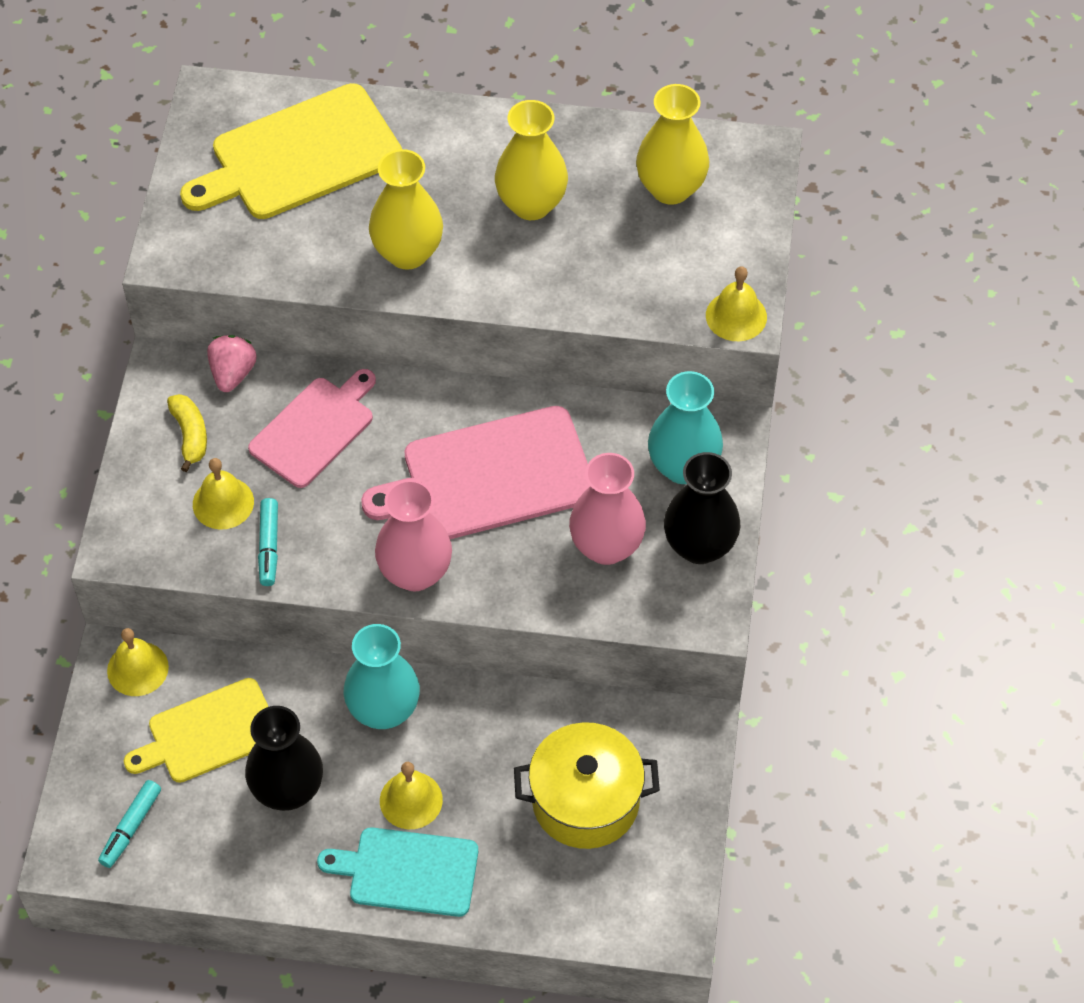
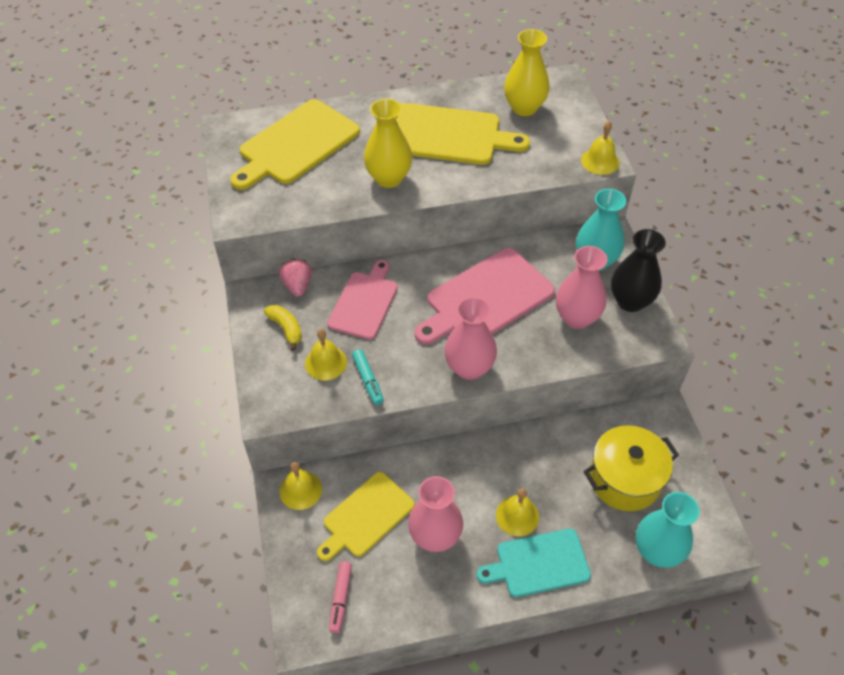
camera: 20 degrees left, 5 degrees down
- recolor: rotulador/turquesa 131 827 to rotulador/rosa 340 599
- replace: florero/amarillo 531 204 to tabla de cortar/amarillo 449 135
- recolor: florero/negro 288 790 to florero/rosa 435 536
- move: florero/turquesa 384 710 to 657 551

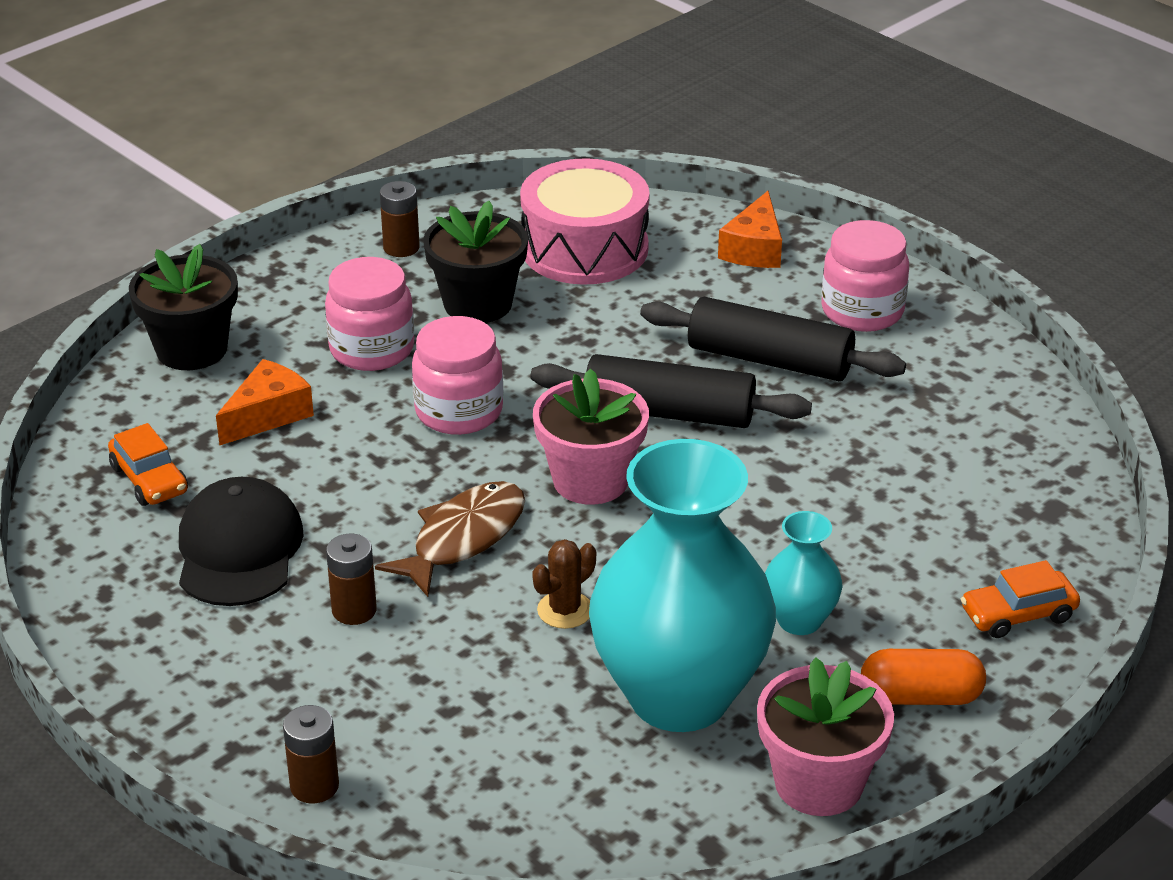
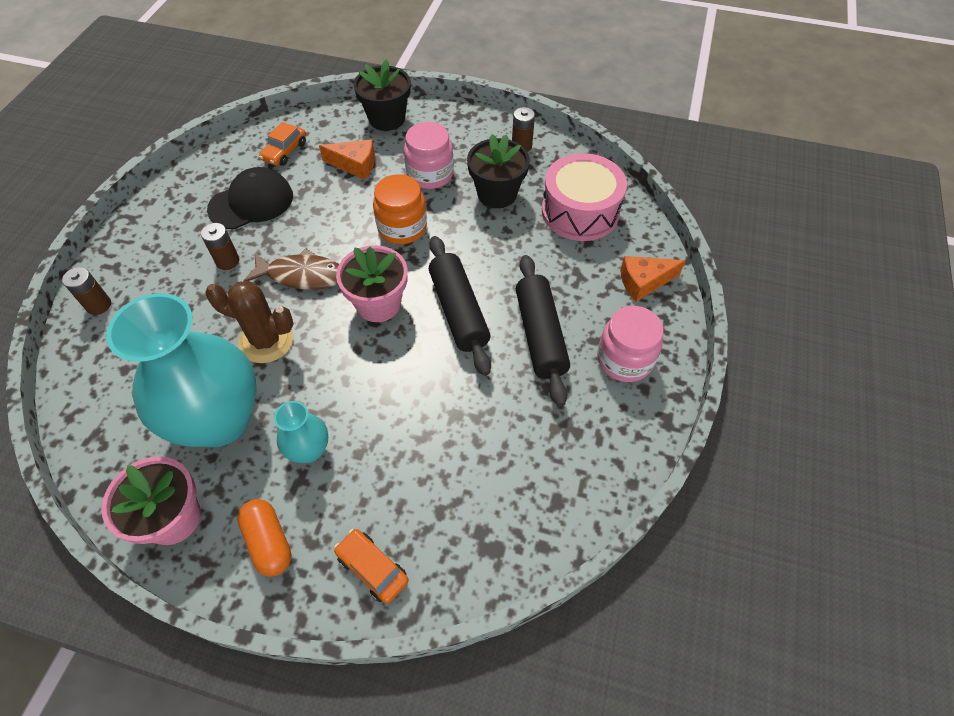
camera: 60 degrees right, 20 degrees up
- resize: cactus/marrón 565 610 = 266 341 x1.72
- recolor: tarro/rosa 459 411 to tarro/naranja 402 228

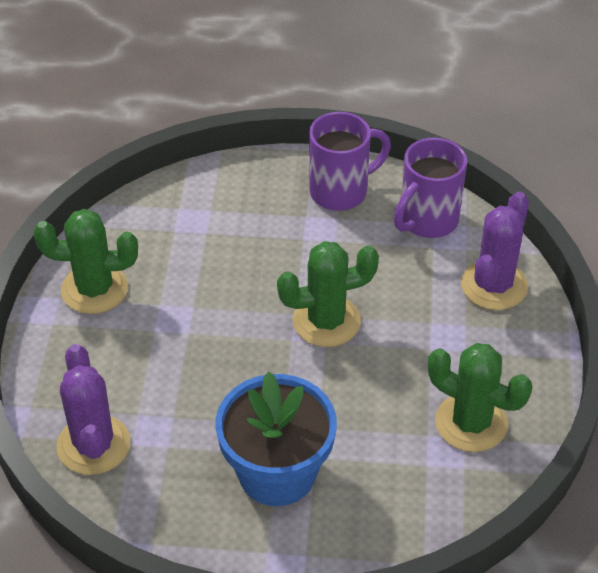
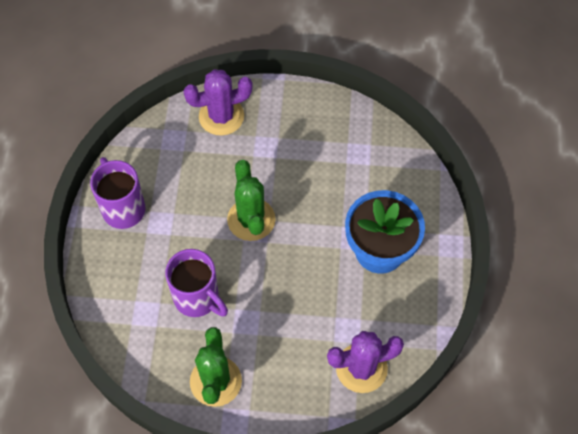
camera: 90 degrees left, 15 degrees up
- move: taza/morado 427 221 to 197 298
- rotate: cactus/morado 494 285 = 221 116 45 degrees counterclockwise
- delete: cactus/verde 471 423

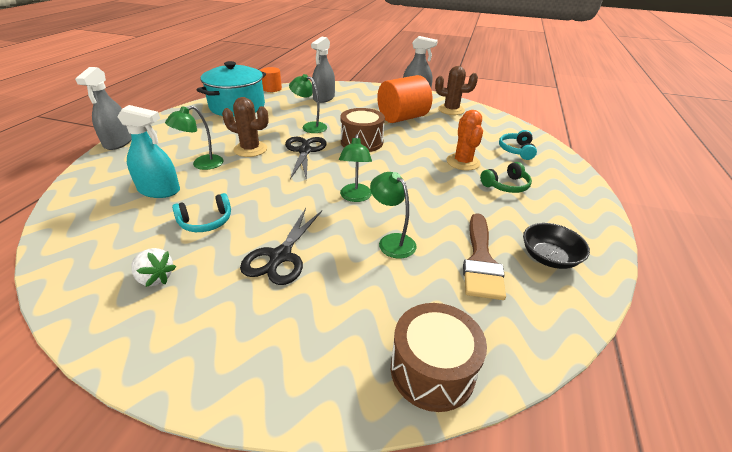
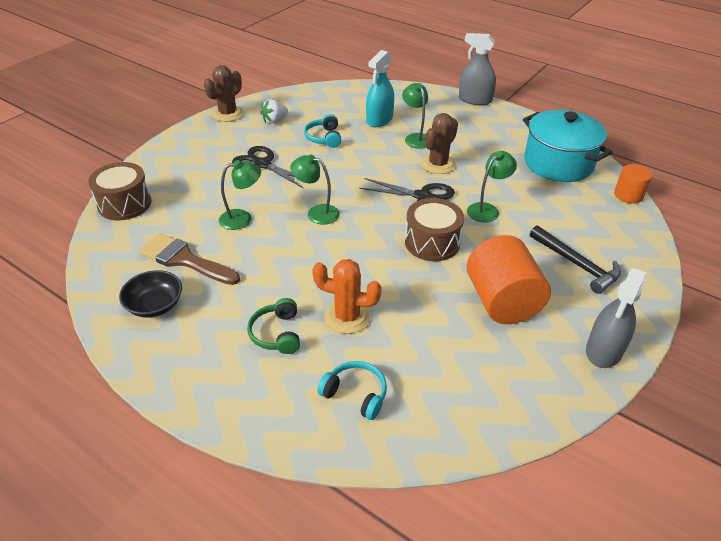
camera: 110 degrees right, 5 degrees up
- move: cactus/marrón 451 110 to 228 114
- insert: martillo/negro 577 264
- delete: pulverizador/gris 324 98

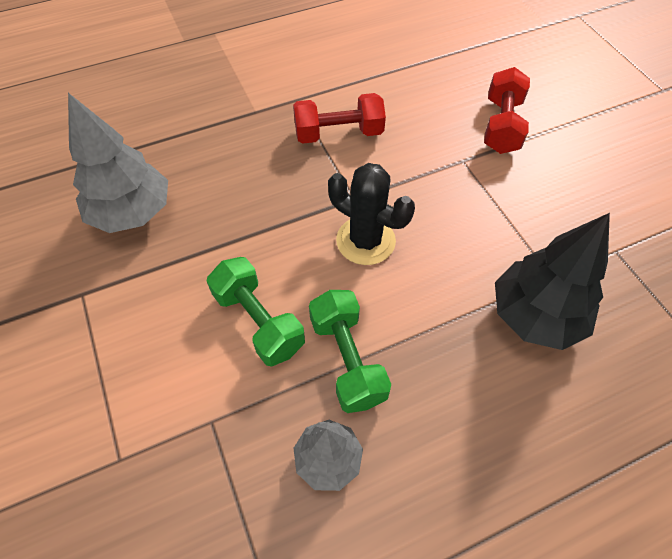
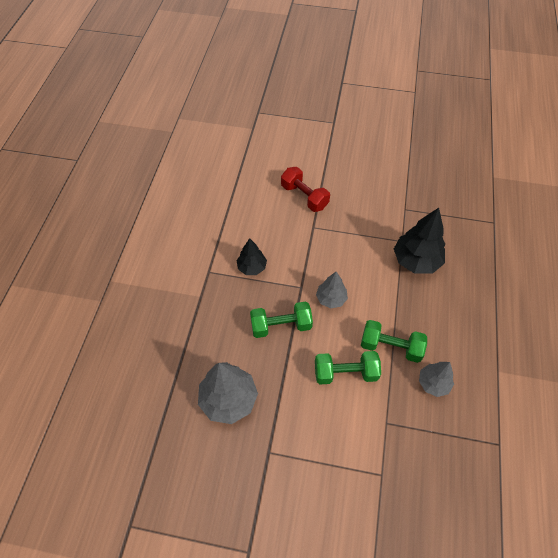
camera: 55 degrees left, 0 degrees up
- replace: mancuerna/rojo 338 134 to árbol/negro 252 267
- insert: mancuerna/verde 281 325
- replace: cactus/negro 365 241 to árbol/gris 331 299

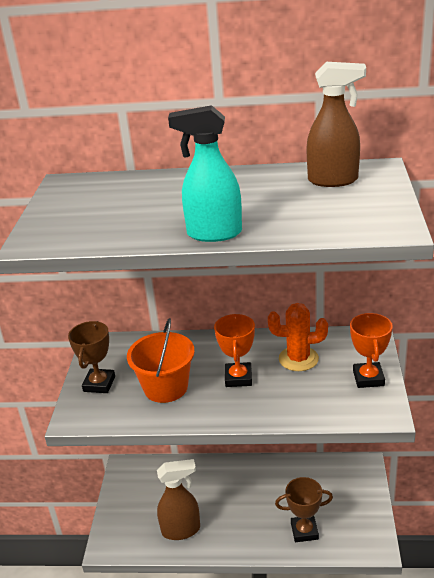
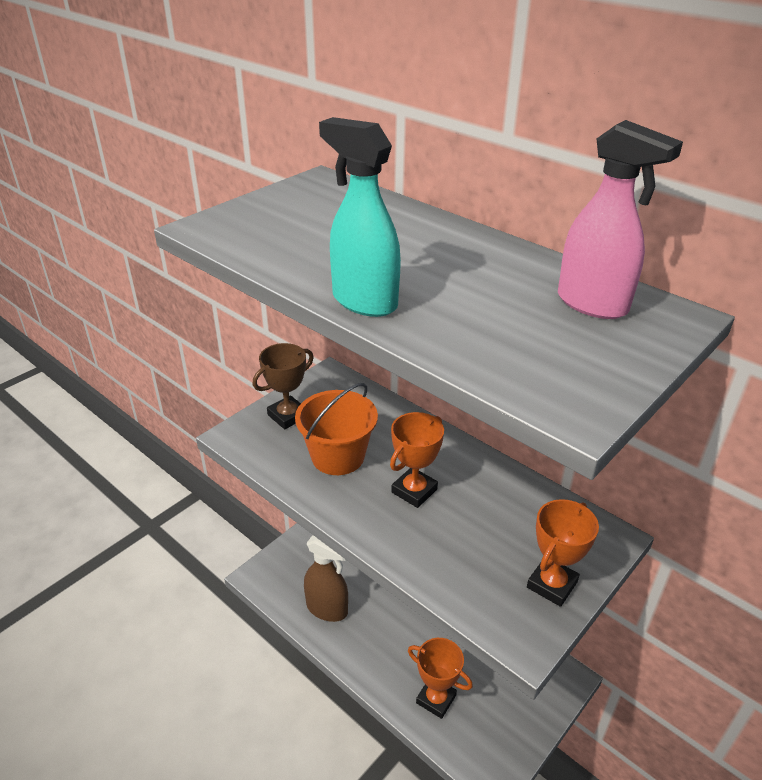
camera: 35 degrees right, 5 degrees up
- recolor: trofeo/marrón 304 531 to trofeo/naranja 436 699
- recolor: pulverizador/marrón 333 180 to pulverizador/rosa 593 304
- delete: cactus/naranja 298 359

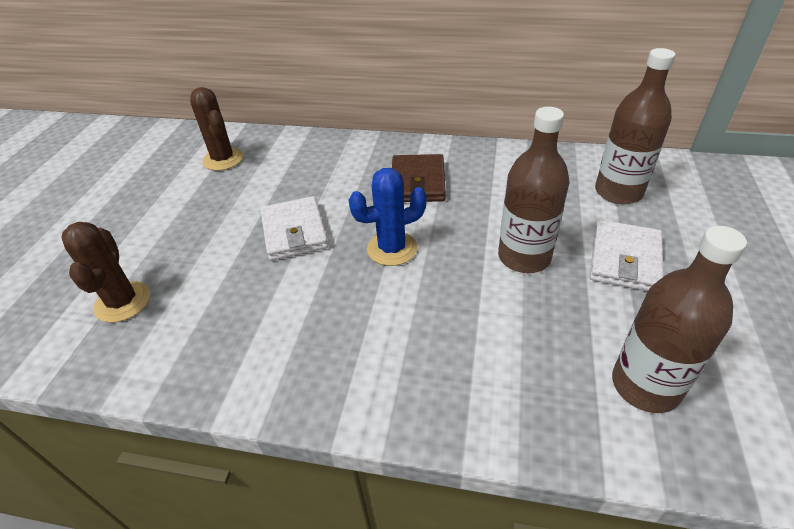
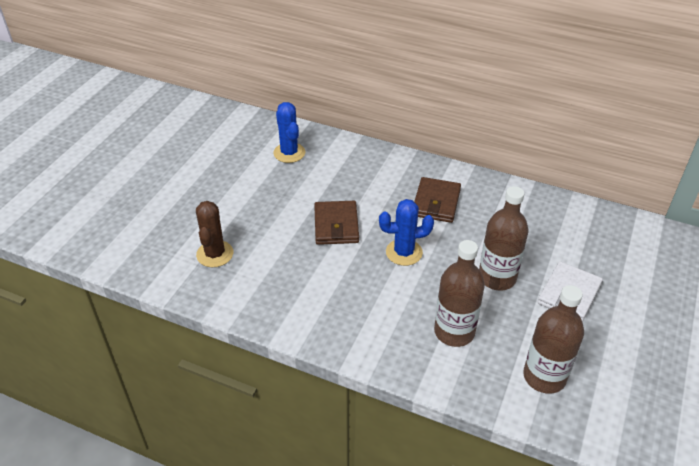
camera: 10 degrees right, 0 degrees up
- recolor: cactus/marrón 223 159 to cactus/azul 289 153
- recolor: cartera/blanco 294 232 to cartera/marrón 336 225
- move: botella/marrón 618 192 to 454 332

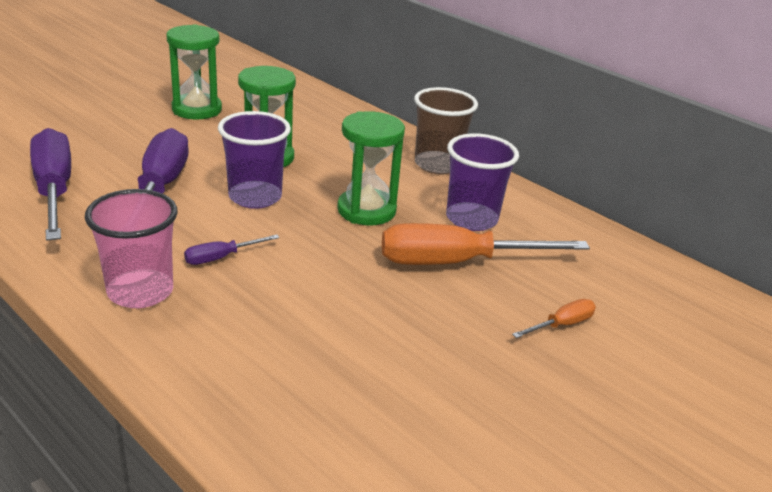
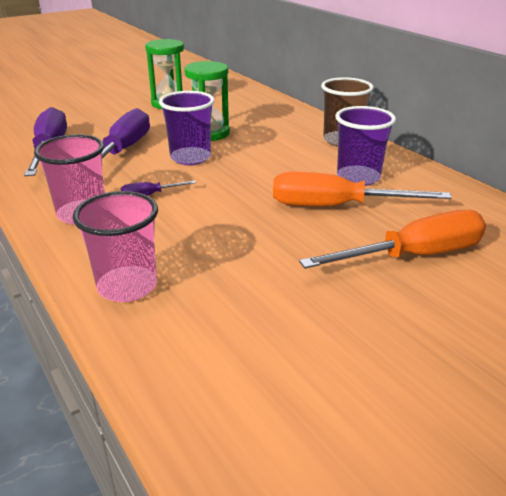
camera: 15 degrees right, 0 degrees up
- insert: vaso/rosa 127 286
- resize: destornillador/naranja 561 325 = 413 256 x2.21
- delete: reloj de arena/verde 366 210

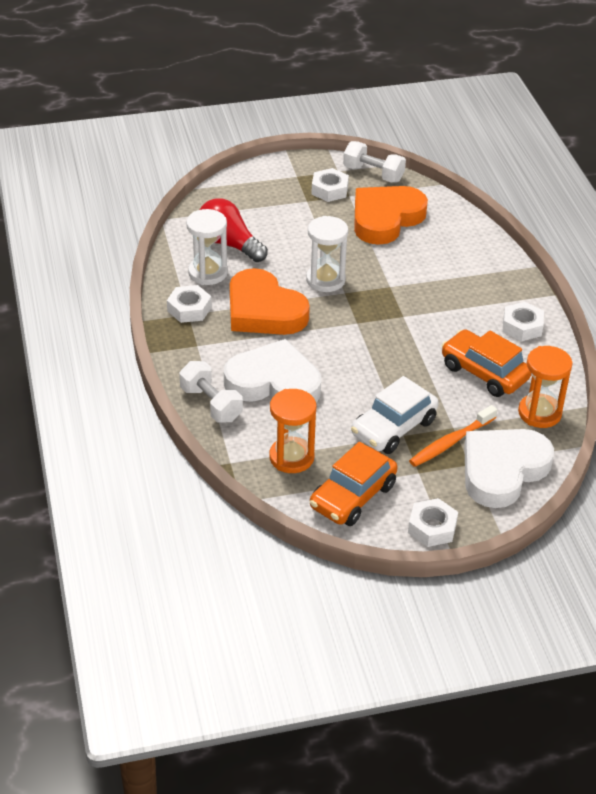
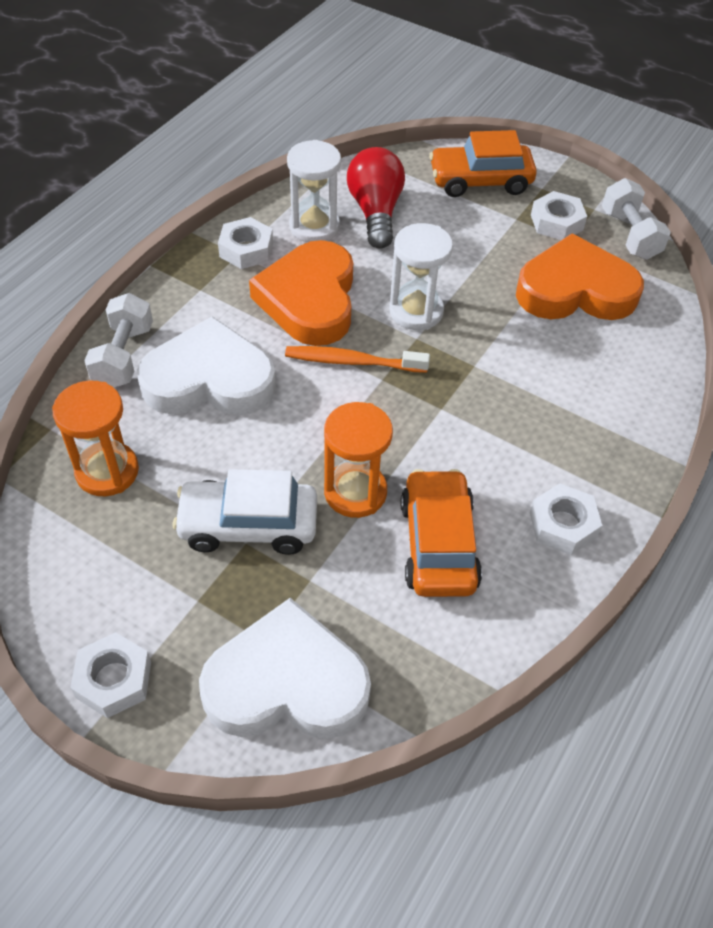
camera: 45 degrees right, 10 degrees up
- rotate: corazón/blanco 274 382 = 209 379 60 degrees counterclockwise
- move: cepillo de dientes/naranja 451 442 to 353 362
- move: reloj de arena/naranja 539 413 to 355 492
- move: coche/naranja 353 496 to 480 181

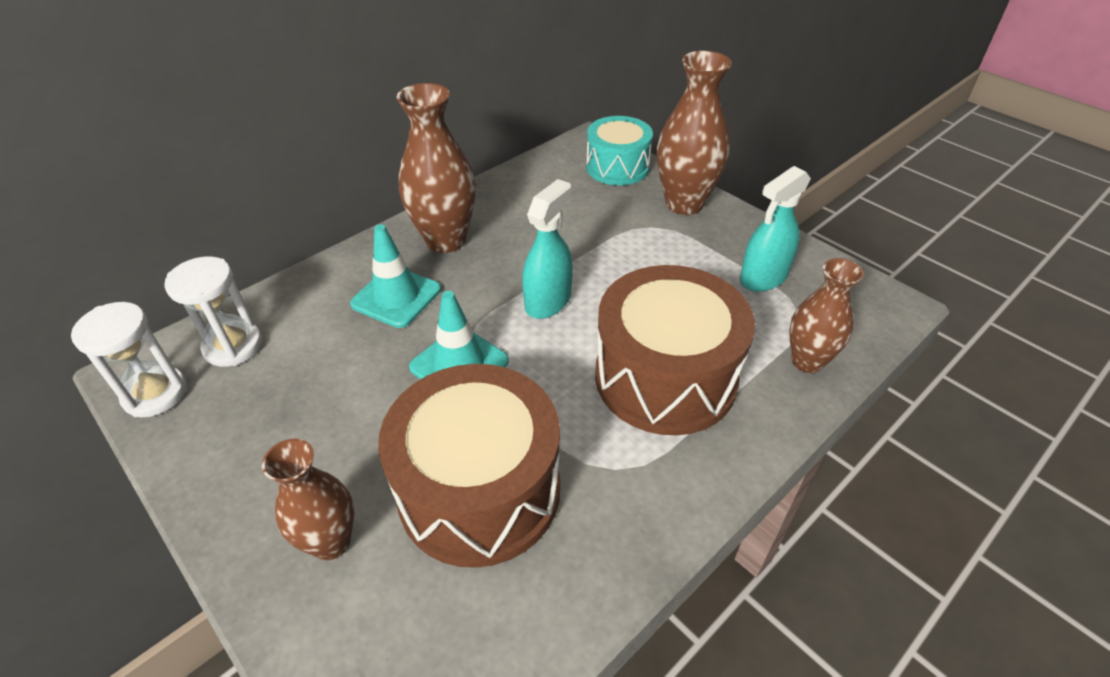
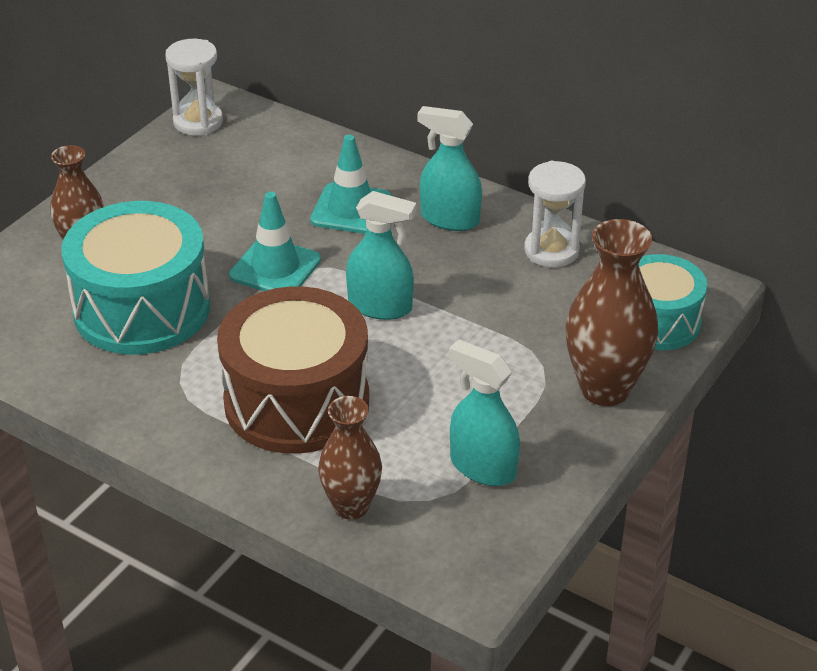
camera: 75 degrees right, 5 degrees down
- recolor: tambor/marrón 479 490 to tambor/turquesa 142 309
- replace: florero/marrón 445 240 to pulverizador/turquesa 449 219
- move: reloj de arena/blanco 233 346 to 551 251

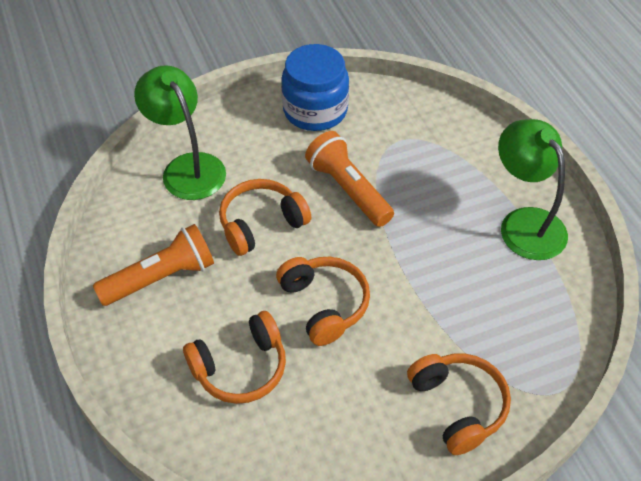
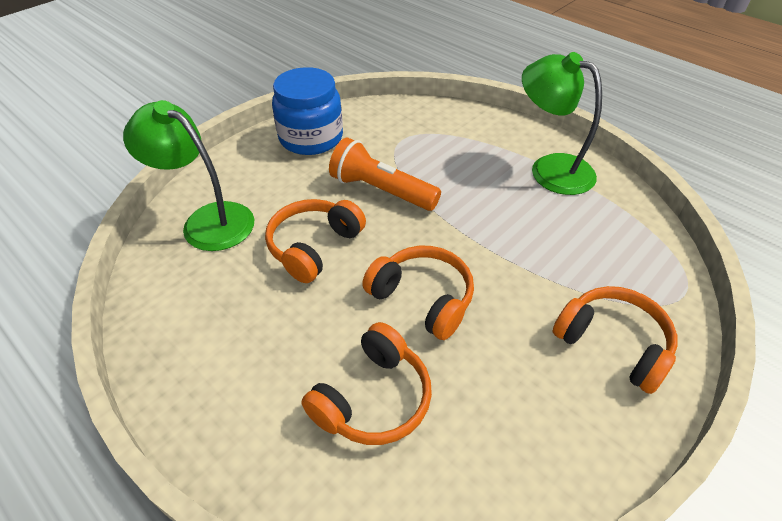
camera: 25 degrees left, 5 degrees down
- delete: lámpara de mano/naranja 161 278

